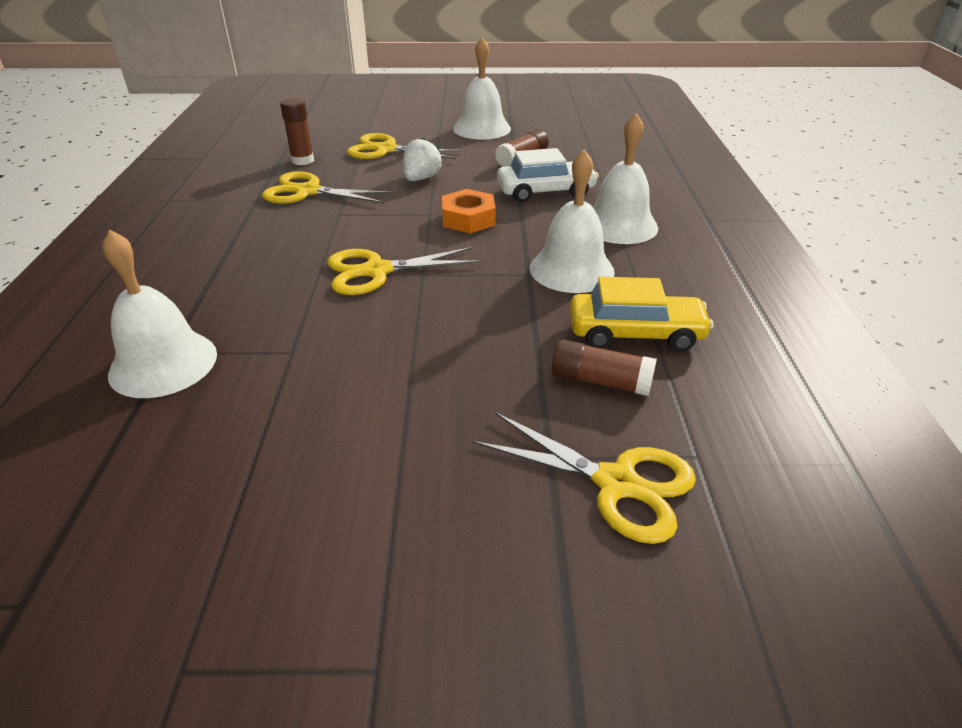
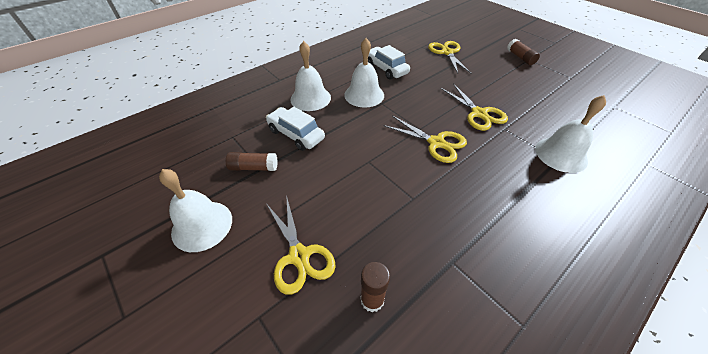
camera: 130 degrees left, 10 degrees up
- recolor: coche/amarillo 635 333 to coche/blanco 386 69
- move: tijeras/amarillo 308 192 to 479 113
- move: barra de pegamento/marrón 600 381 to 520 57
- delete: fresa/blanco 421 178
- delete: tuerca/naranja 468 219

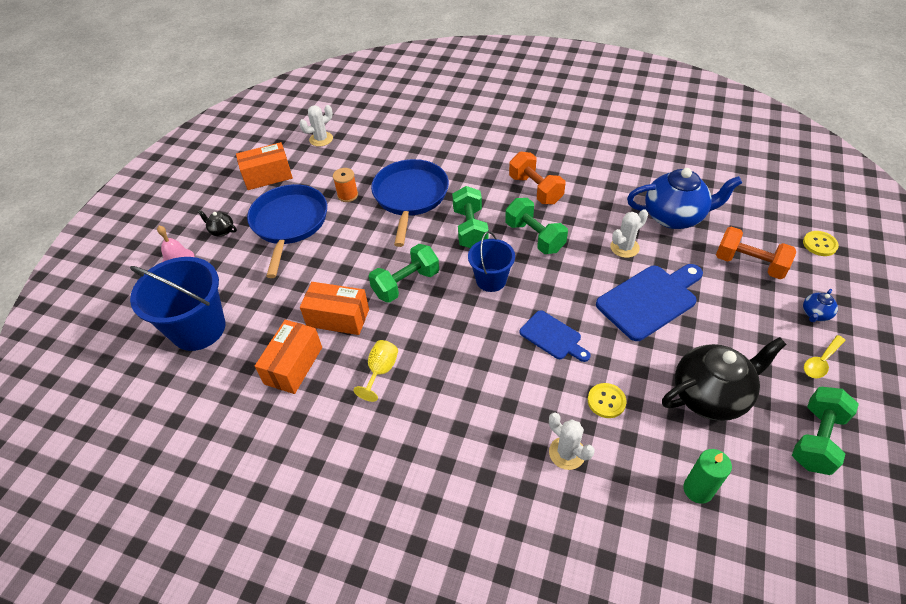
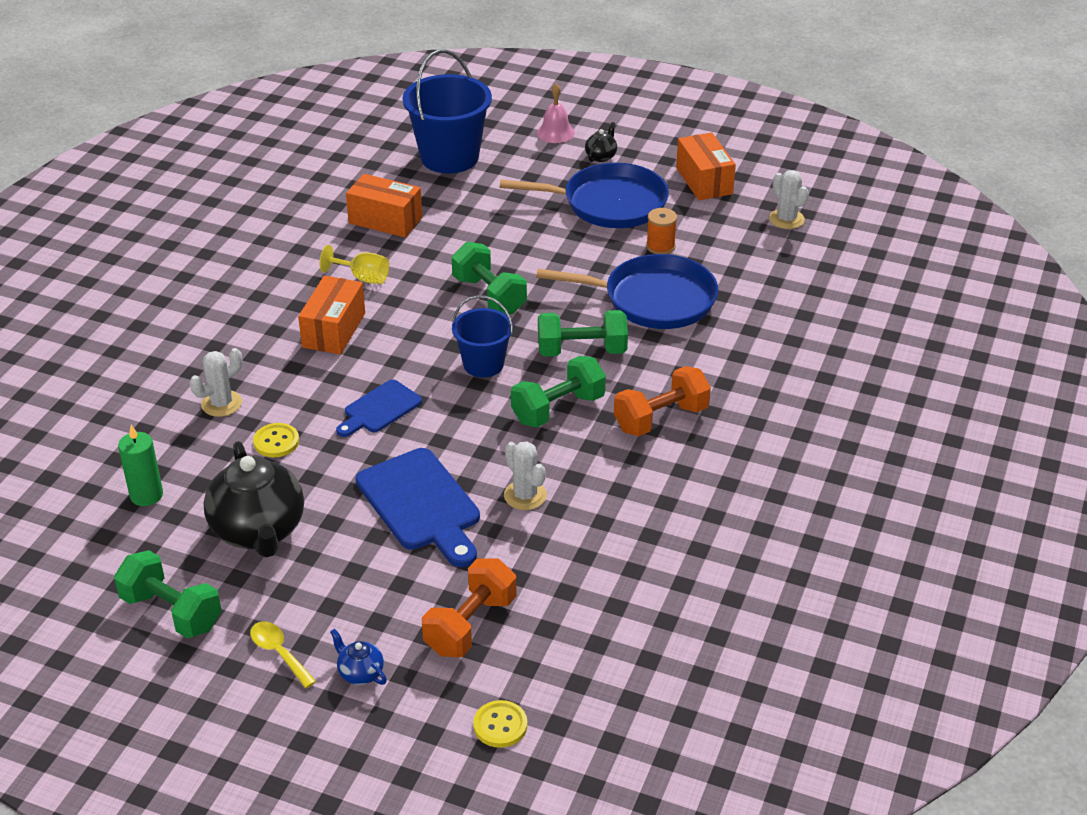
camera: 90 degrees right, 10 degrees down
- move: caja/naranja 338 318 to 334 330
- delete: tetera/azul 674 217

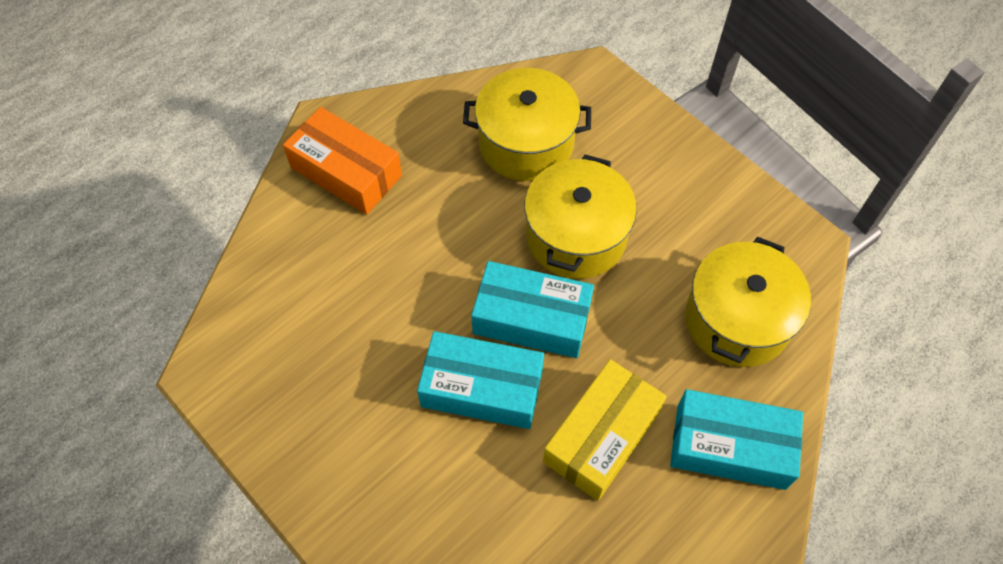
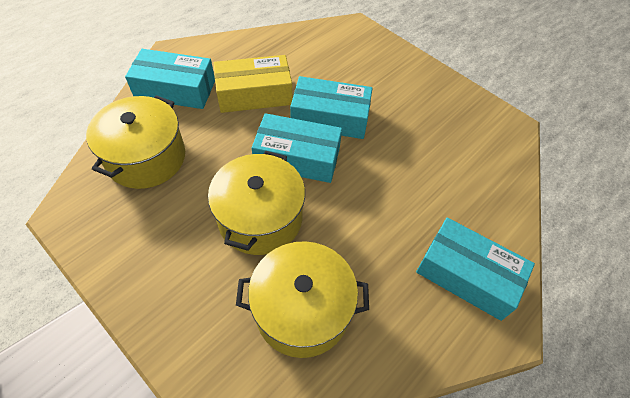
camera: 175 degrees right, 5 degrees down
- rotate: caja/amarillo 601 436 = 254 94 45 degrees clockwise
- recolor: caja/naranja 346 171 to caja/turquesa 467 275

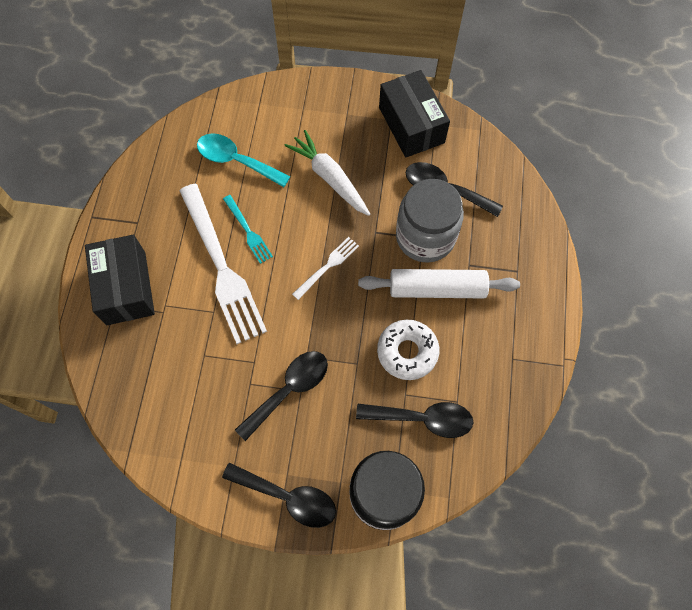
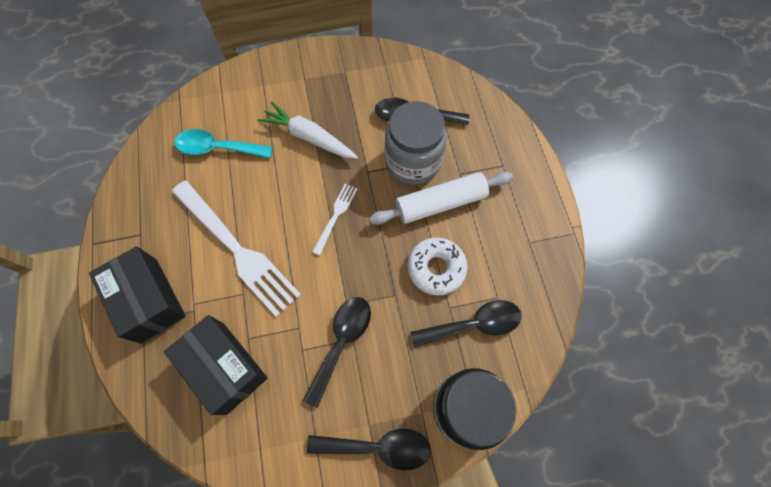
camera: 20 degrees left, 0 degrees up
- move: caja/negro 411 125 to 225 367
- delete: tenedor/turquesa 248 231

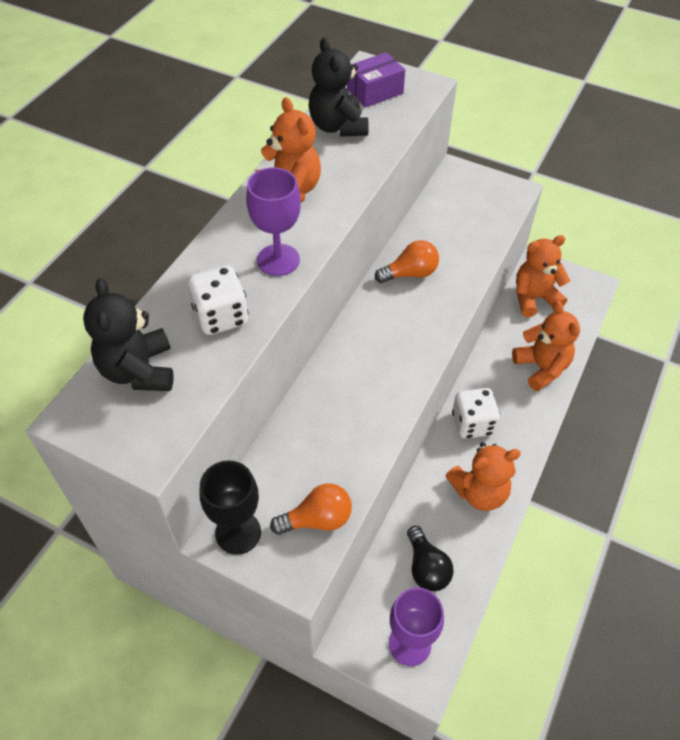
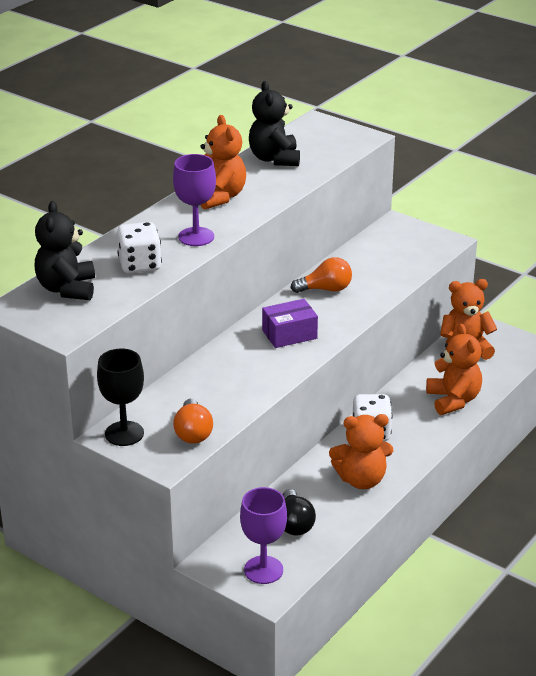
camera: 10 degrees right, 20 degrees down
- rotate: bombilla/naranja 317 519 = 193 433 90 degrees clockwise
- move: caja/morado 375 91 to 289 334

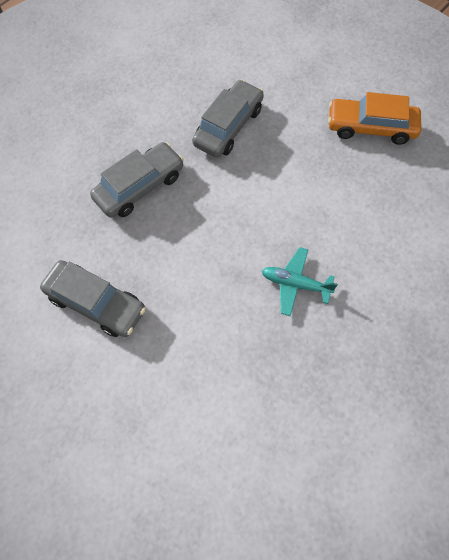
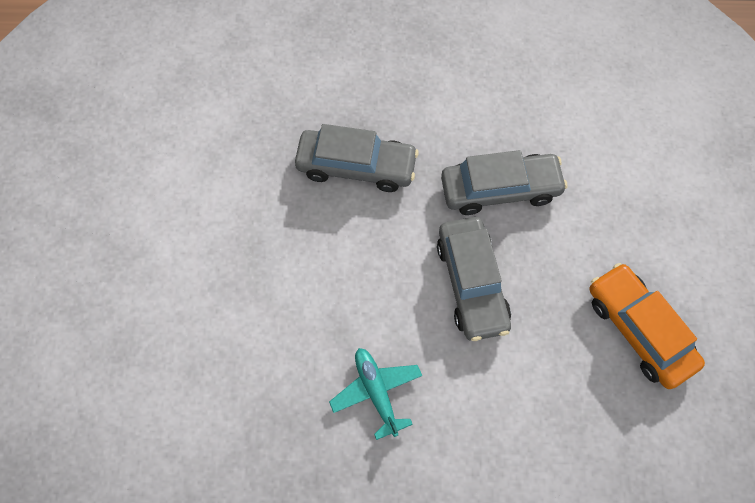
camera: 50 degrees right, 0 degrees up
- move: coche/gris 96 303 to 471 284

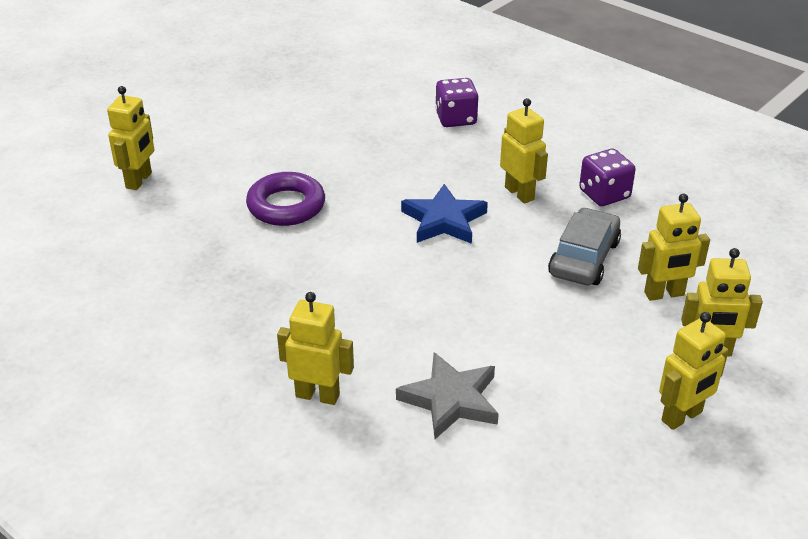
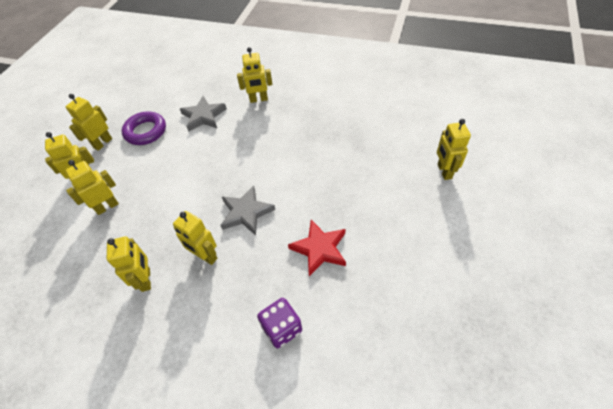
camera: 160 degrees right, 15 degrees up
- replace: dado/morado 604 194 to robot/amarillo 146 279
- move: anillo/morado 286 206 to 146 131
- recolor: estrella/azul 444 220 to estrella/gris 246 212
- insert: estrella/rojo 320 249
- delete: coche/gris 583 258

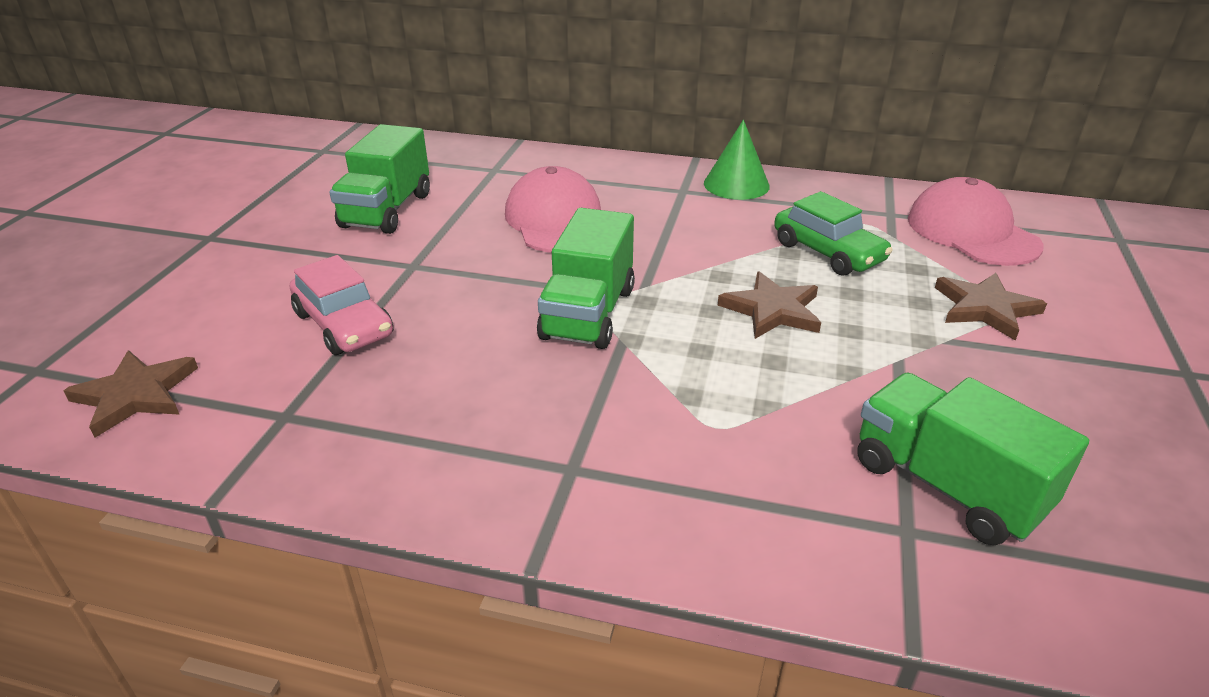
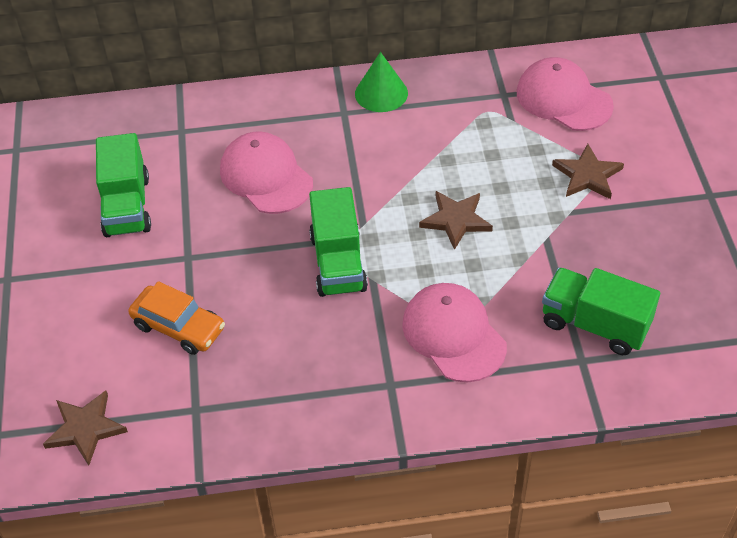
camera: 20 degrees left, 15 degrees up
- recolor: coche/rosa 344 324 to coche/naranja 179 327
- insert: gorra/rosa 453 334
- delete: coche/verde 828 252

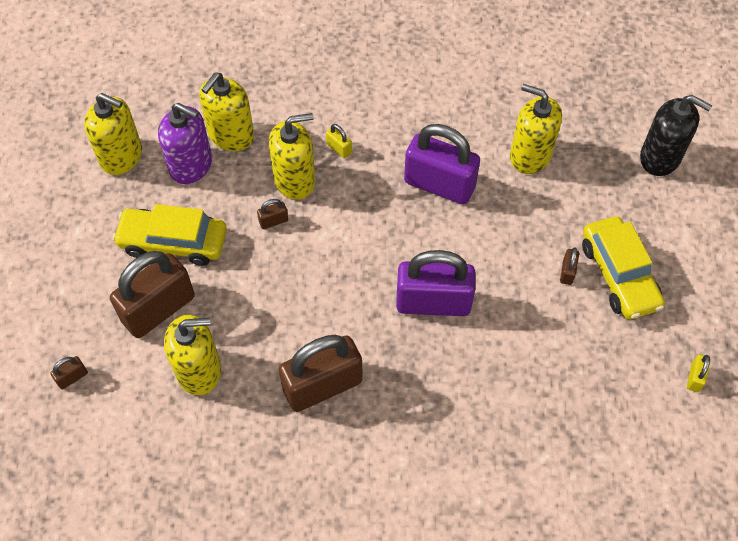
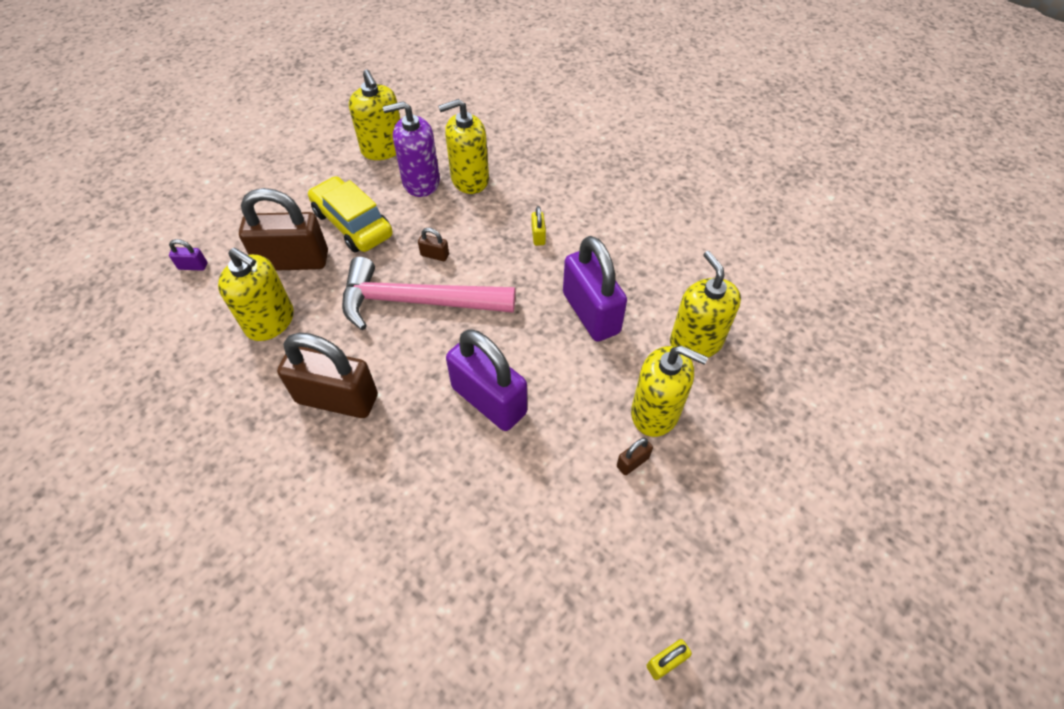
camera: 40 degrees right, 5 degrees down
- recolor: candado/marrón 72 377 to candado/morado 193 266
- insert: martillo/rosa 417 301
- rotate: dispensador de jabón/morado 191 165 = 421 182 105 degrees clockwise
- move: dispensador de jabón/amarillo 295 180 to 655 412
- delete: coche/amarillo 619 275
- delete: dispensador de jabón/negro 660 157

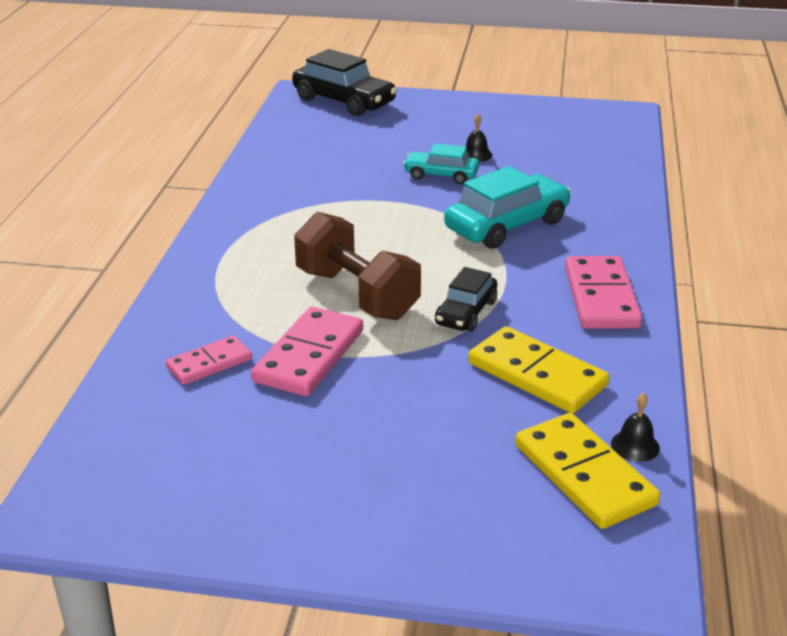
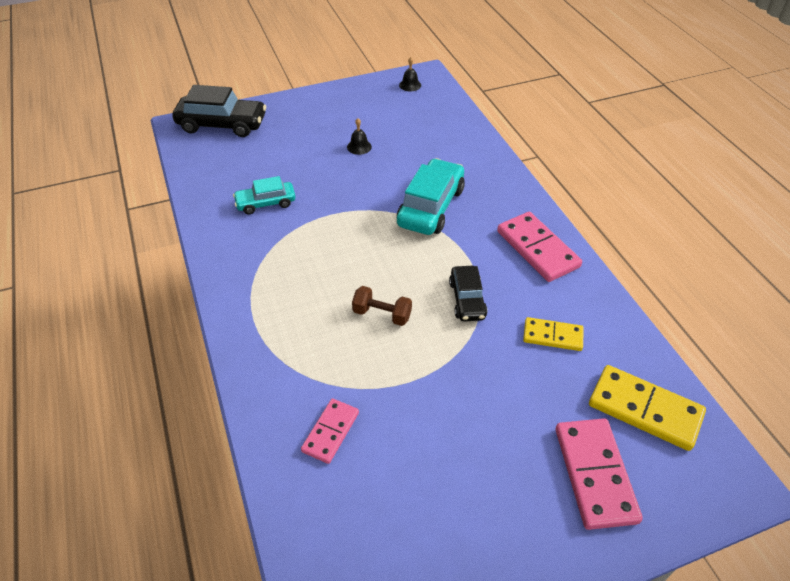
camera: 30 degrees left, 15 degrees up
- move: coche/turquesa 441 175 to 266 203
- resize: mancuerna/marrón 357 294 = 382 314 x0.52
- move: campana/negro 635 446 to 410 85
- resize: ficha de dominó/amarillo 536 375 = 552 336 x0.61
- move: ficha de dominó/rosa 309 356 to 595 474

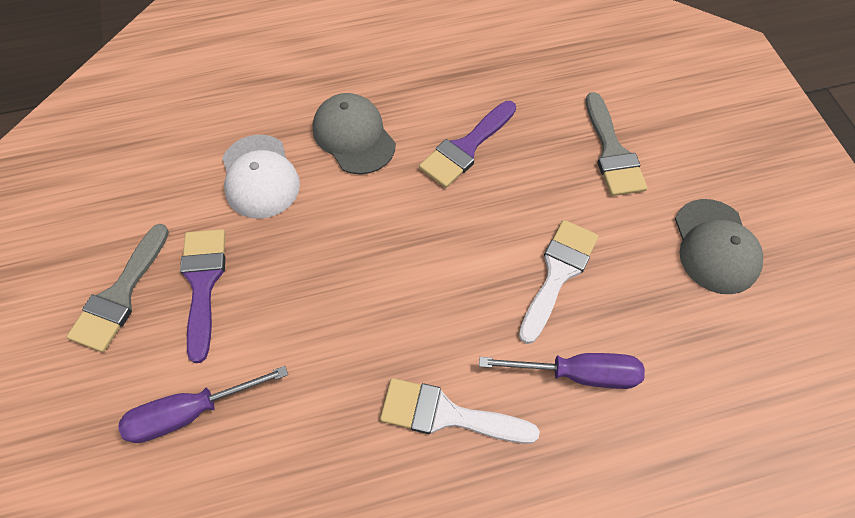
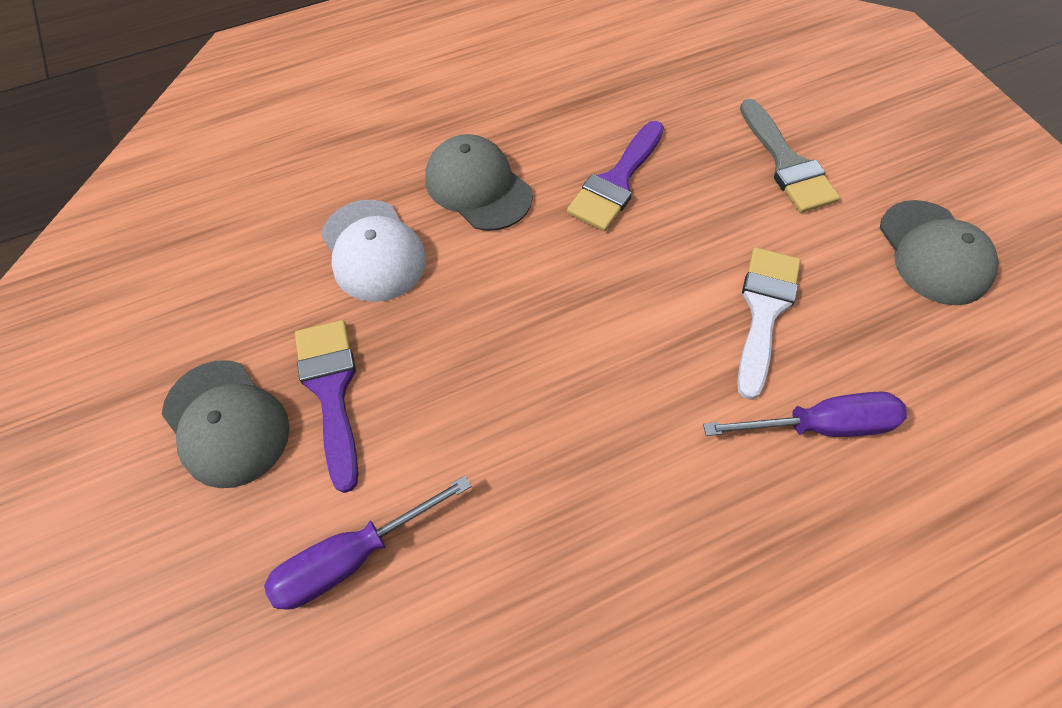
camera: 10 degrees left, 0 degrees up
- replace: pincel/gris 120 295 to gorra/gris 226 423
- delete: pincel/blanco 446 415

